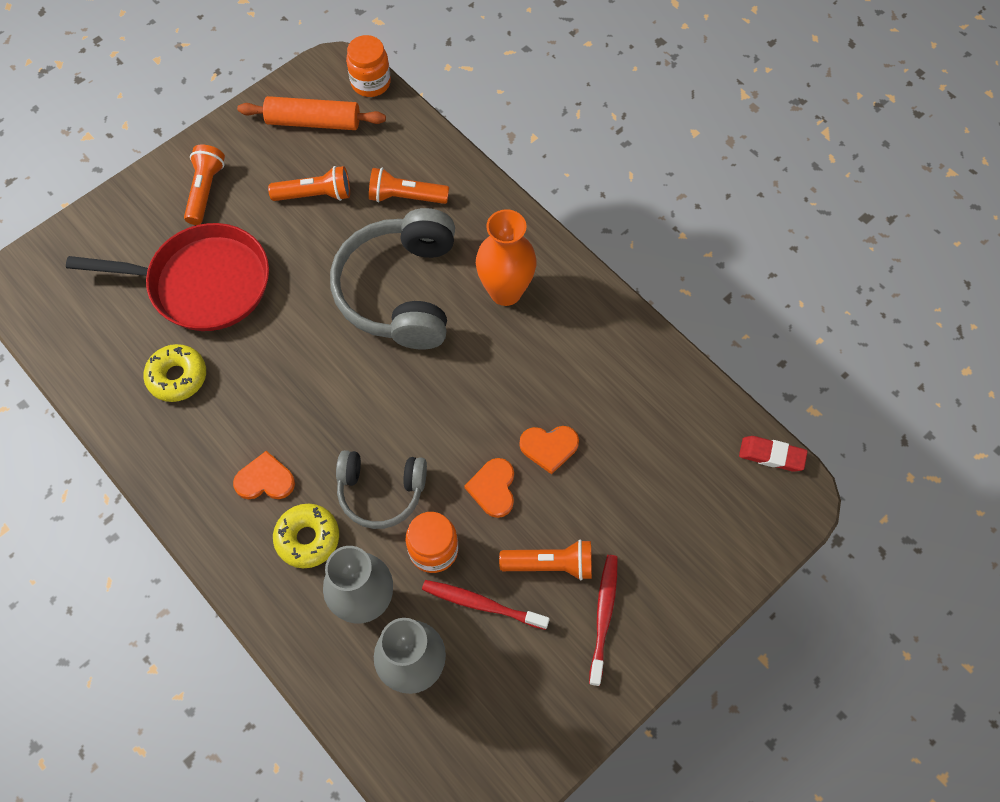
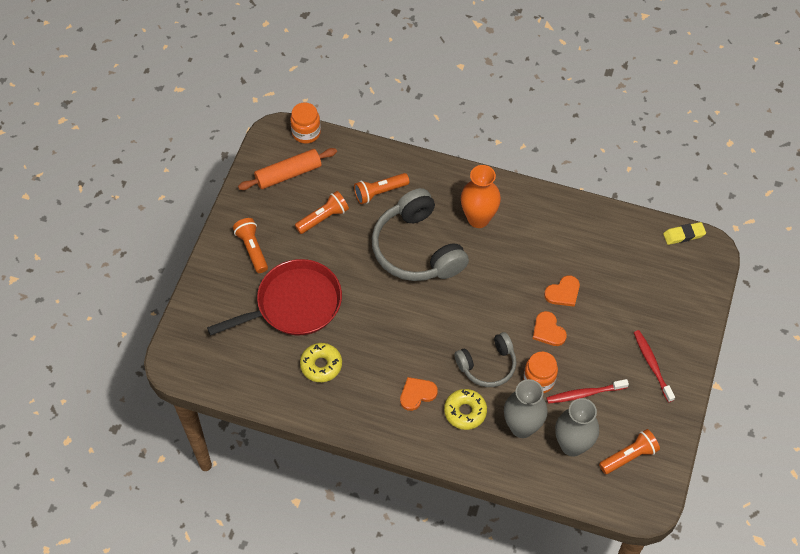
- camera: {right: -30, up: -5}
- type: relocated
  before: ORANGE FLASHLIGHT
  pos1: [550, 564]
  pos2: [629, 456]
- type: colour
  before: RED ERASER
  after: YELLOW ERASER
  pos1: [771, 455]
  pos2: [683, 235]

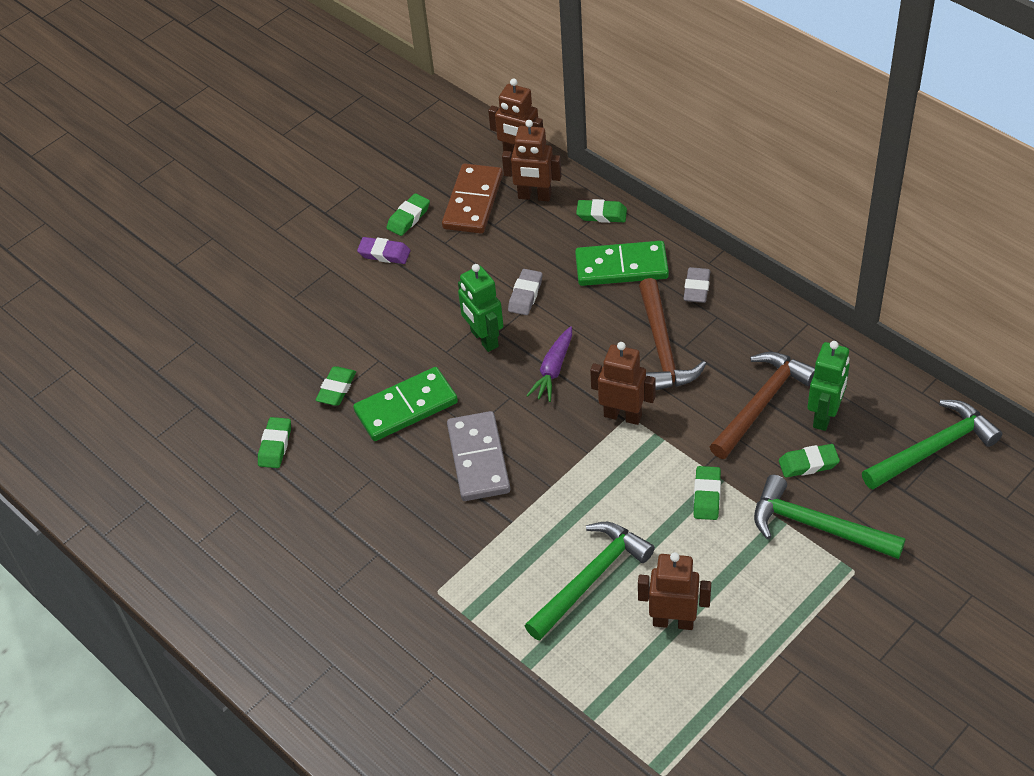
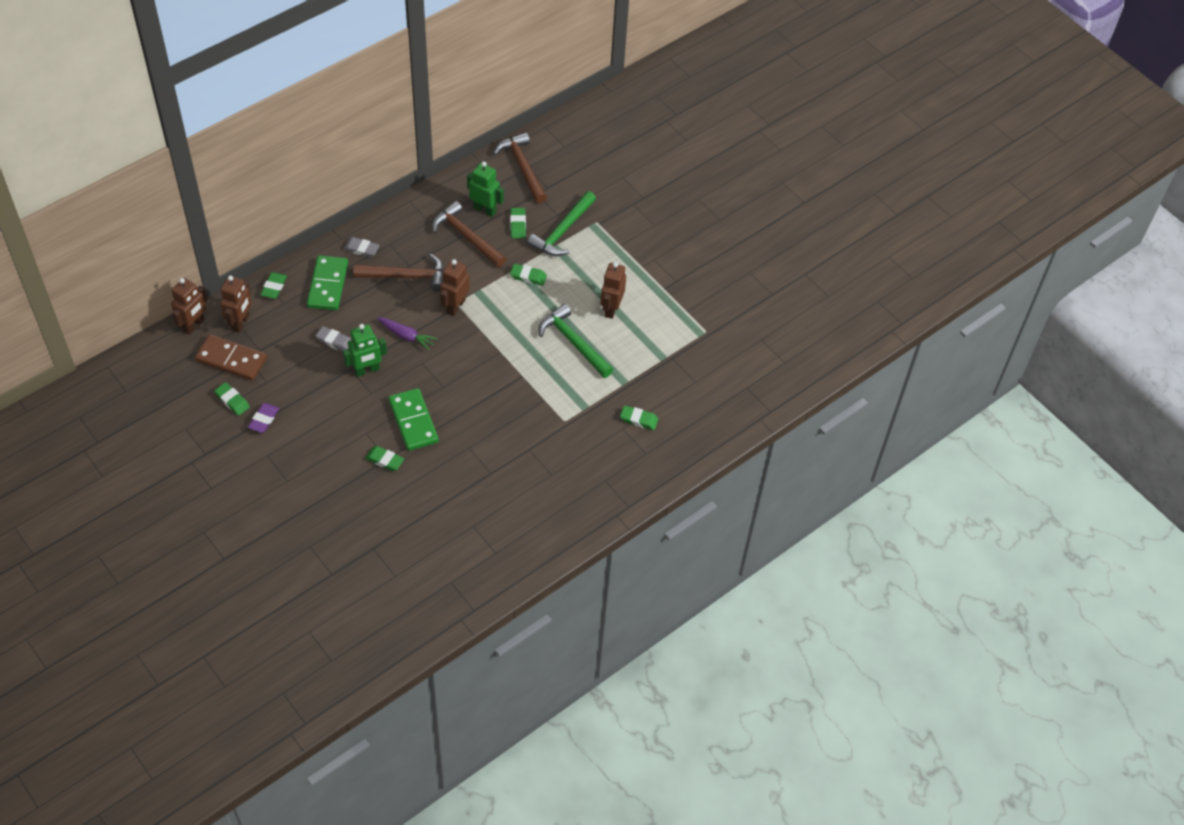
- camera: {right: -90, up: 5}
- type: relocated
  before: GREEN ERASER
  pos1: [275, 445]
  pos2: [638, 419]
- type: missing
  before: GREY DOMINO
  pos1: [478, 459]
- type: colour
  before: GREEN HAMMER
  after: BROWN HAMMER
  pos1: [934, 448]
  pos2: [522, 167]

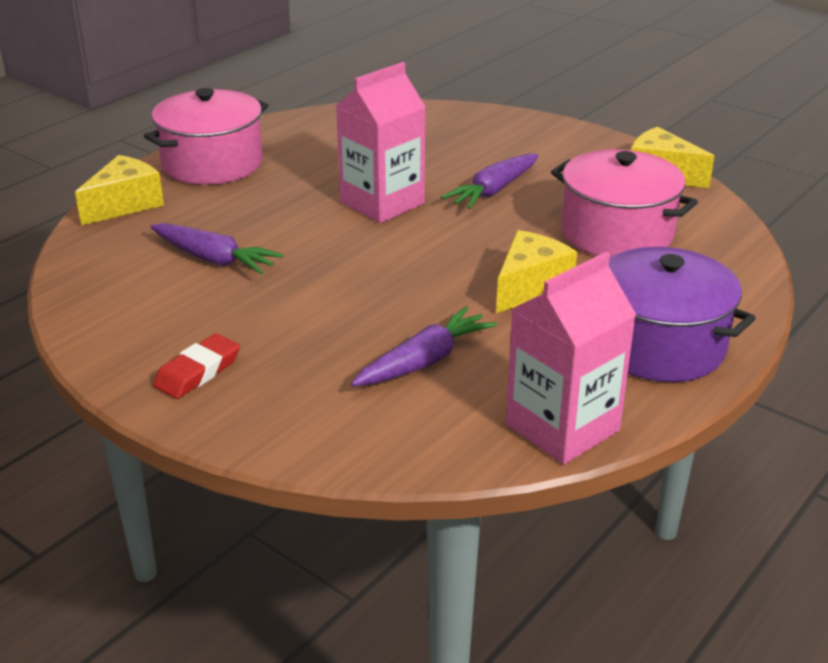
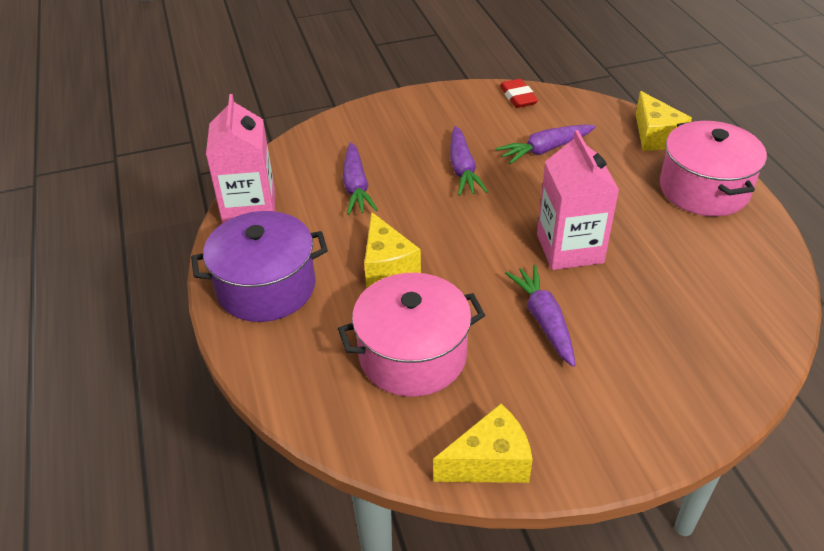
- camera: {right: 125, up: 10}
- type: relocated
  before: RED ERASER
  pos1: [198, 372]
  pos2: [518, 97]
- type: appeared
  after: PURPLE CARROT
  pos2: [462, 169]

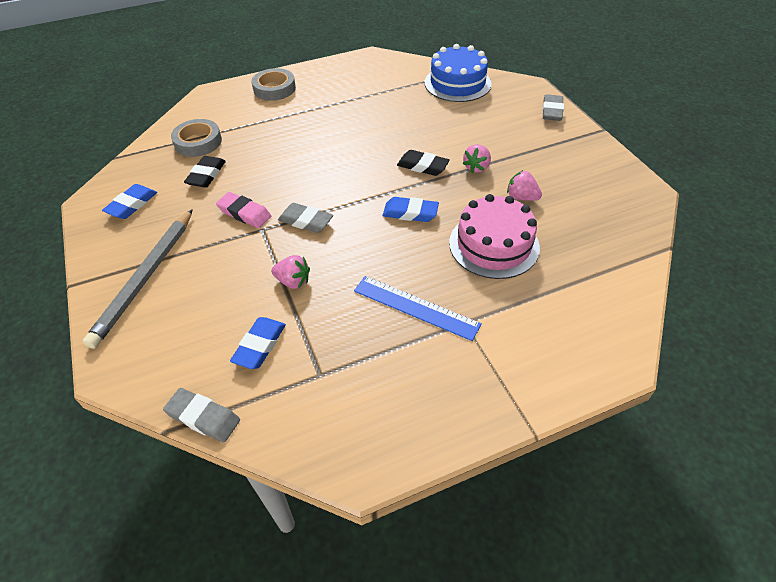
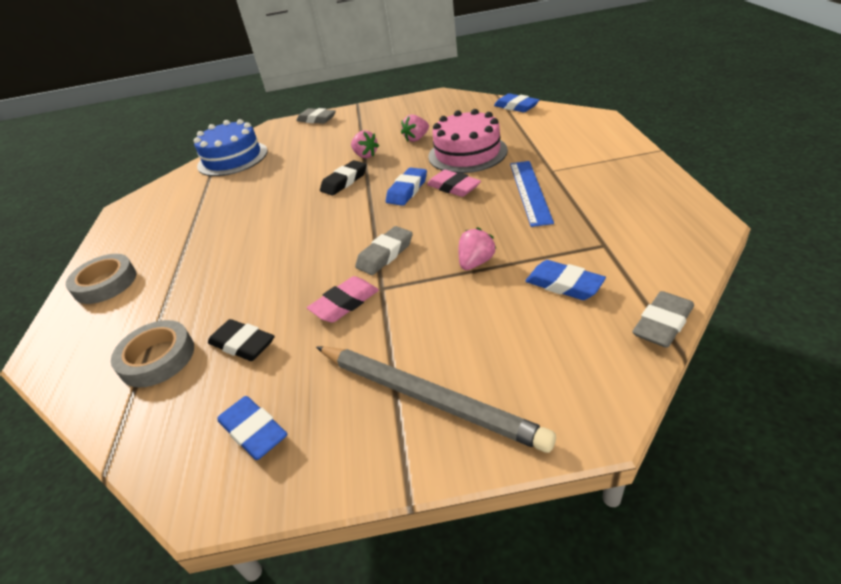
- camera: {right: -70, up: -10}
- type: spun
  before: BLUE RULER
  pos1: [416, 307]
  pos2: [529, 191]
  turn: -45
- type: appeared
  after: PINK ERASER
  pos2: [453, 187]
- type: appeared
  after: BLUE ERASER
  pos2: [516, 107]

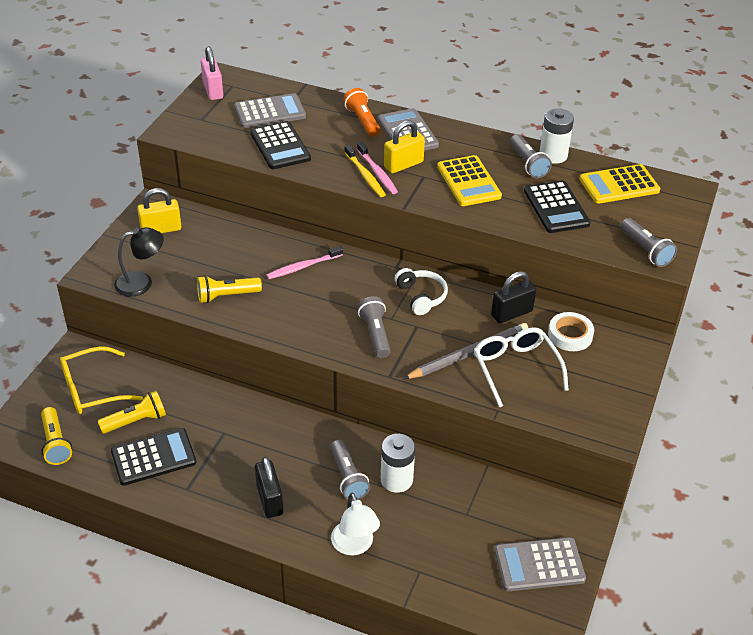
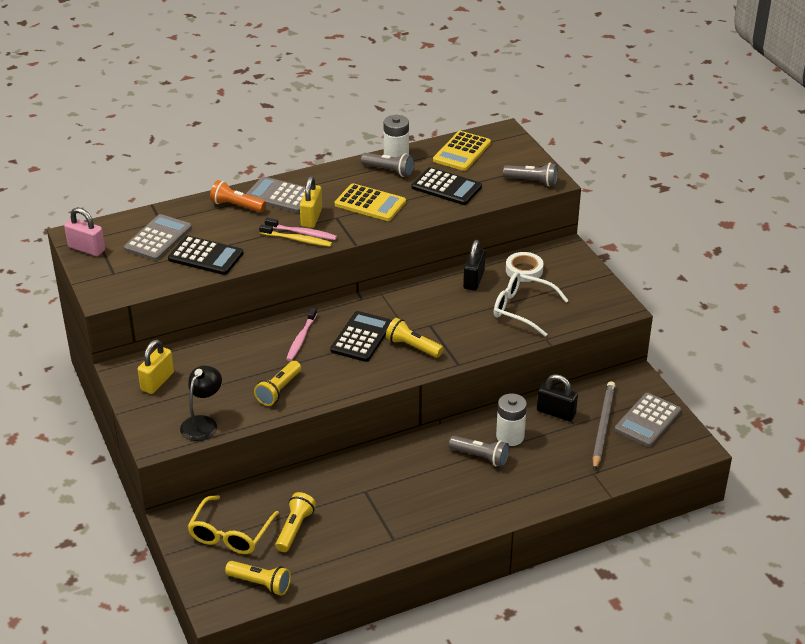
- camera: {right: -45, up: -5}
- type: relocated
  before: BLACK CALCULATOR
  pos1: [153, 457]
  pos2: [361, 337]
- type: relocated
  before: BLACK PADLOCK
  pos1: [269, 500]
  pos2: [556, 413]
- type: missing
  before: WHITE LAMP
  pos1: [355, 546]
- type: colour
  before: GREY FLASHLIGHT
  after: YELLOW FLASHLIGHT
  pos1: [375, 334]
  pos2: [412, 347]
- type: missing
  before: WHITE HEADPHONES
  pos1: [421, 296]
- type: relocated
  before: GREY PENCIL
  pos1: [468, 354]
  pos2: [603, 426]

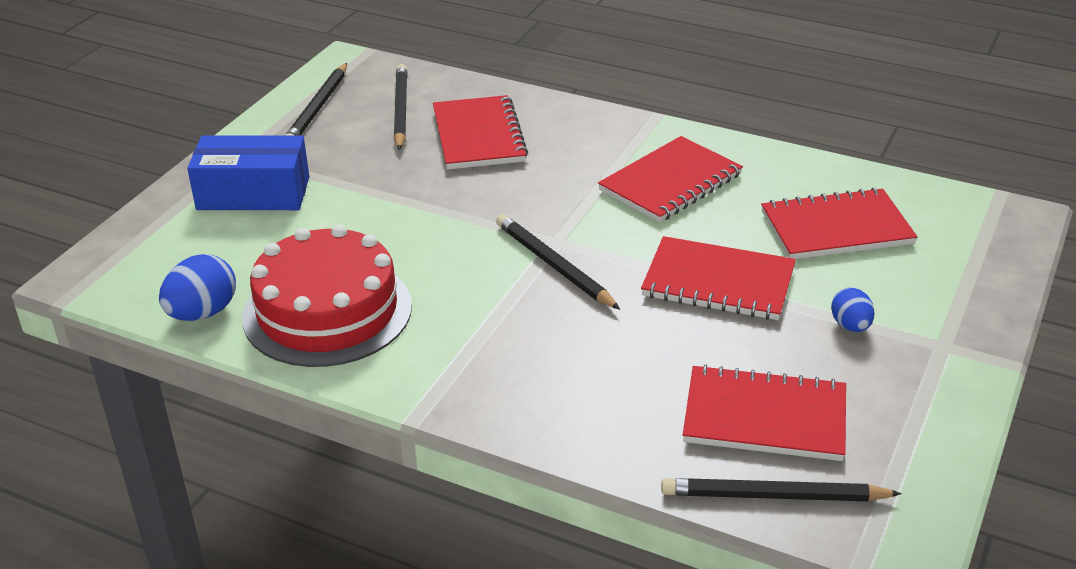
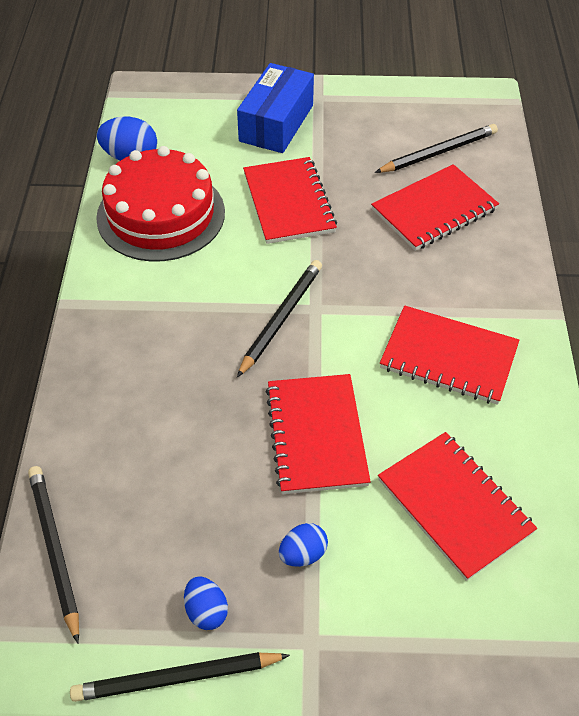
- camera: {right: 65, up: 15}
- type: spun
  before: BLUE BOX
  pos1: [253, 193]
  pos2: [276, 123]
  turn: 45
- type: relocated
  before: BLACK PENCIL
  pos1: [317, 108]
  pos2: [177, 678]
- type: relocated
  before: RED NOTEBOOK
  pos1: [765, 417]
  pos2: [288, 202]
- type: appeared
  after: BLUE EGG
  pos2: [206, 611]

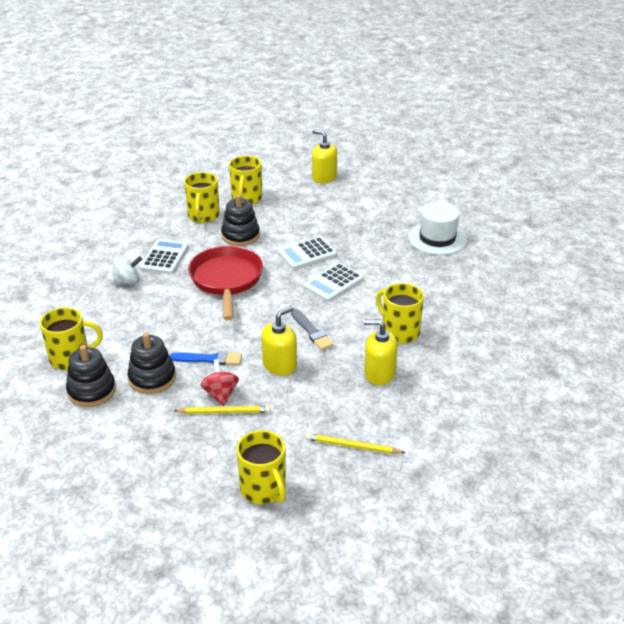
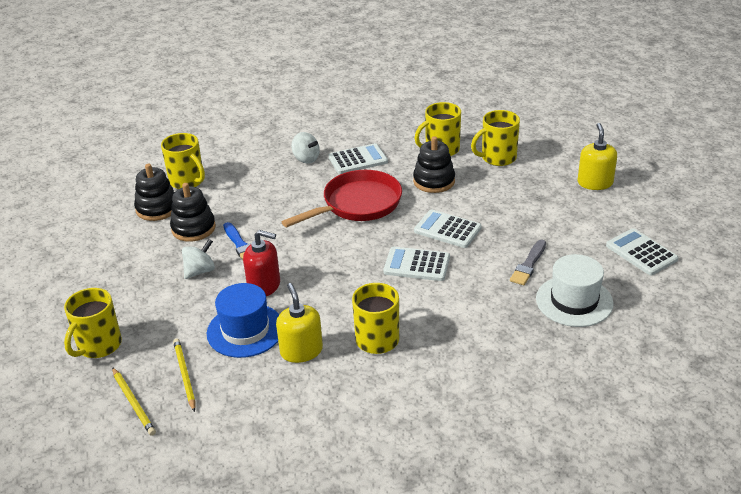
- camera: {right: 60, up: 0}
- type: relocated
  before: YELLOW PENCIL
  pos1: [224, 412]
  pos2: [133, 403]
- type: colour
  before: RED SPINNING TOP
  after: WHITE SPINNING TOP
  pos1: [220, 394]
  pos2: [200, 271]
- type: colour
  before: YELLOW SOAP DISPENSER
  after: RED SOAP DISPENSER
  pos1: [279, 365]
  pos2: [264, 285]
- type: relocated
  before: GREY BRUSH
  pos1: [311, 331]
  pos2: [528, 265]
- type: appeared
  after: BLUE HAT
  pos2: [245, 330]
- type: appeared
  after: WHITE CALCULATOR
  pos2: [641, 252]

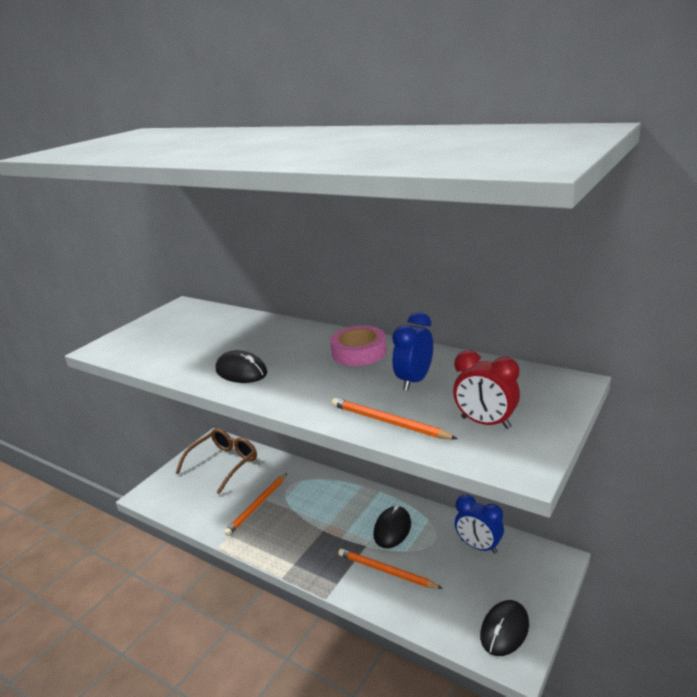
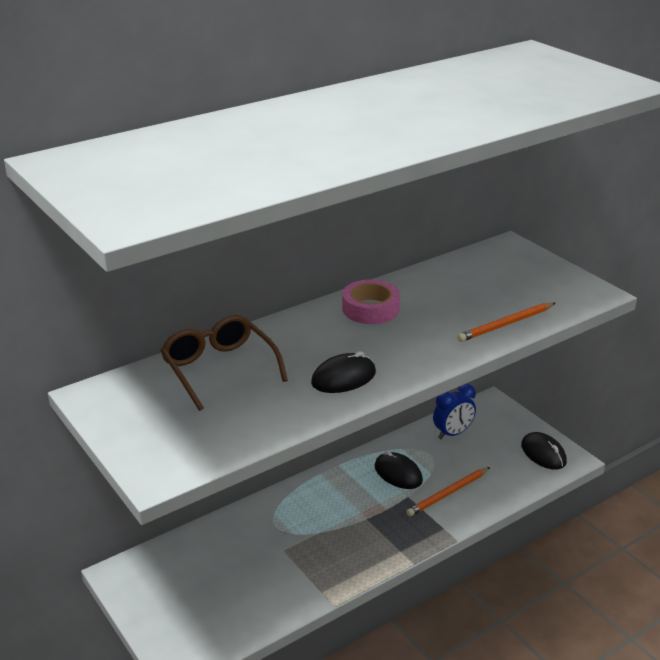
- camera: {right: -70, up: 5}
- type: relocated
  before: BROWN GLASSES
  pos1: [223, 464]
  pos2: [219, 369]
- type: missing
  before: ORANGE PENCIL
  pos1: [257, 505]
- type: missing
  before: BLUE CLOCK
  pos1: [414, 381]
- type: missing
  before: RED CLOCK
  pos1: [485, 423]

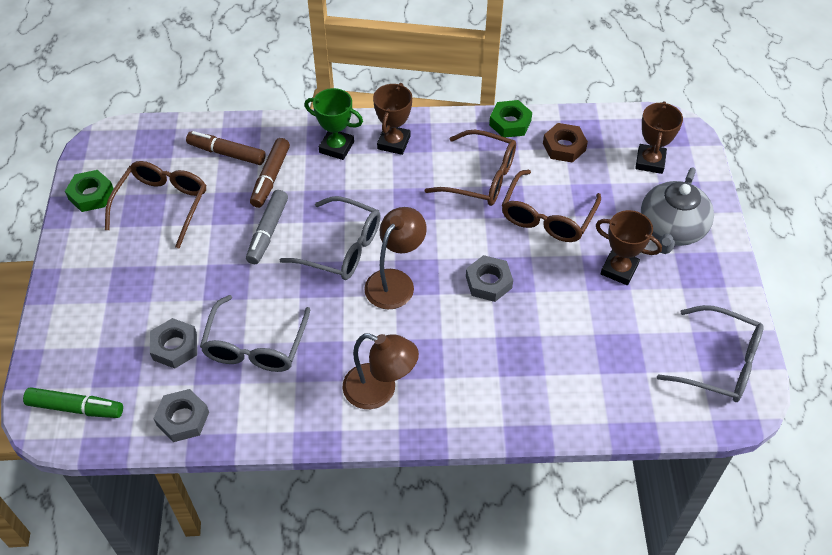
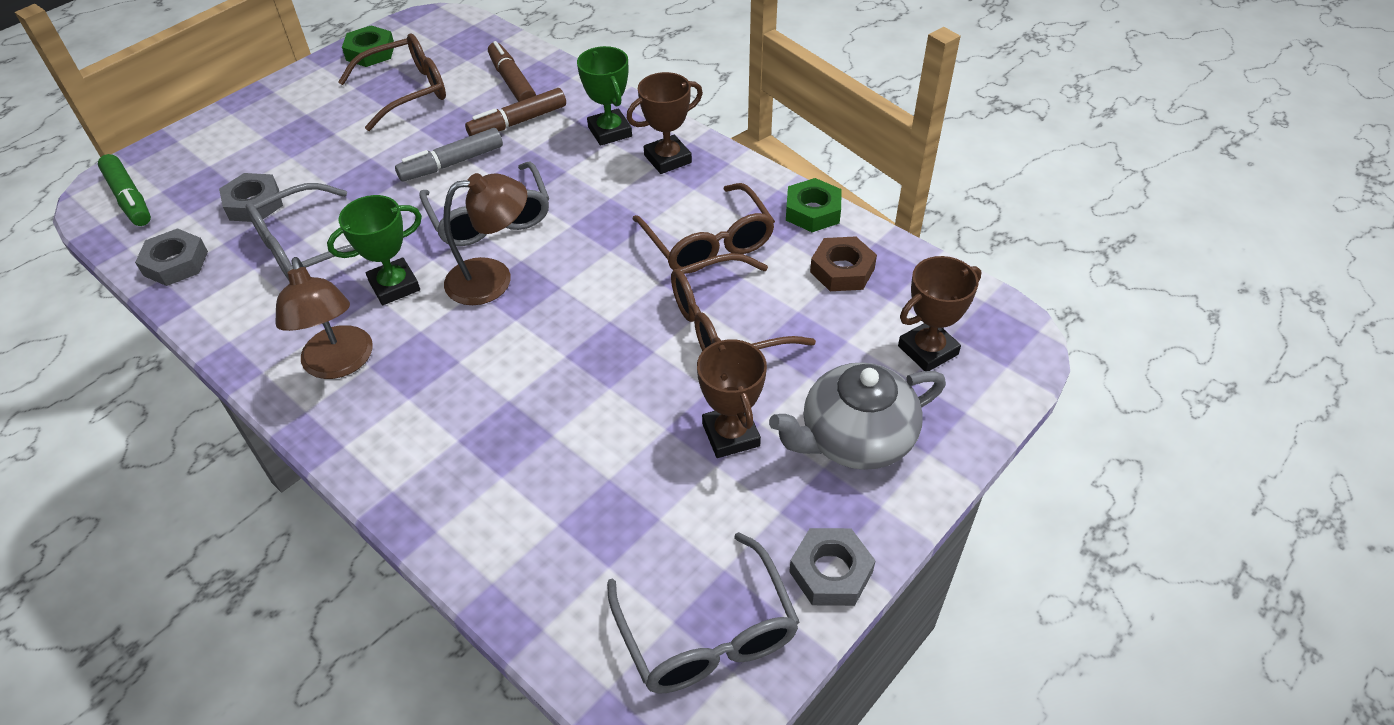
- camera: {right: 45, up: -5}
- type: relocated
  before: GREY NUT
  pos1: [488, 282]
  pos2: [831, 572]
- type: appeared
  after: GREEN TROPHY
  pos2: [394, 286]

